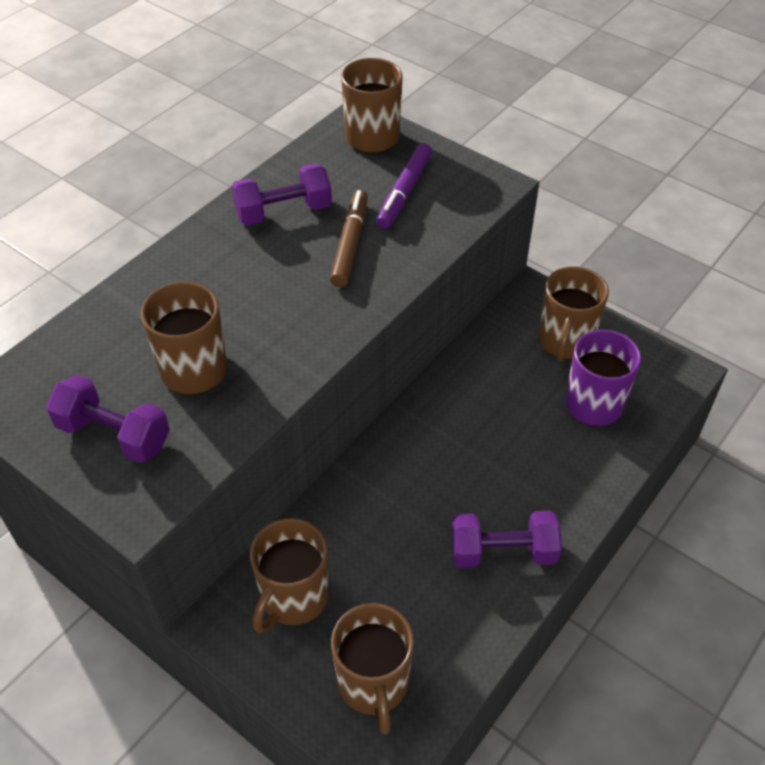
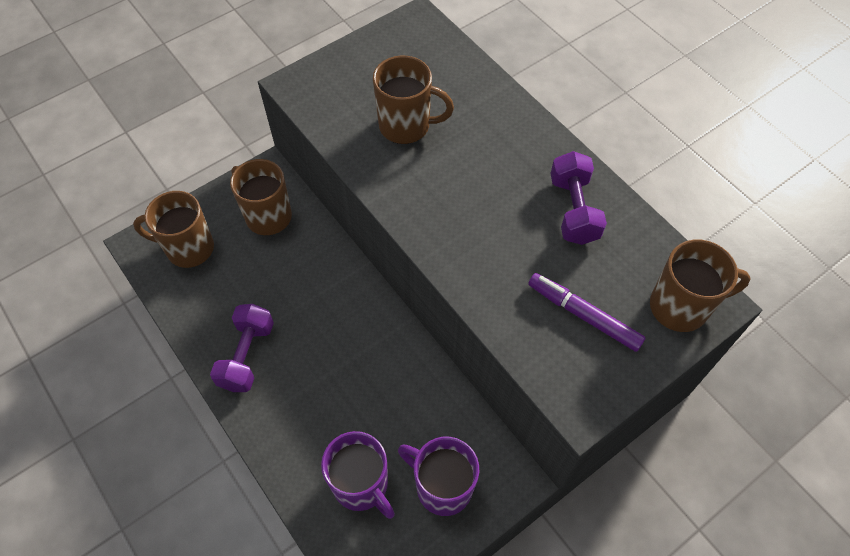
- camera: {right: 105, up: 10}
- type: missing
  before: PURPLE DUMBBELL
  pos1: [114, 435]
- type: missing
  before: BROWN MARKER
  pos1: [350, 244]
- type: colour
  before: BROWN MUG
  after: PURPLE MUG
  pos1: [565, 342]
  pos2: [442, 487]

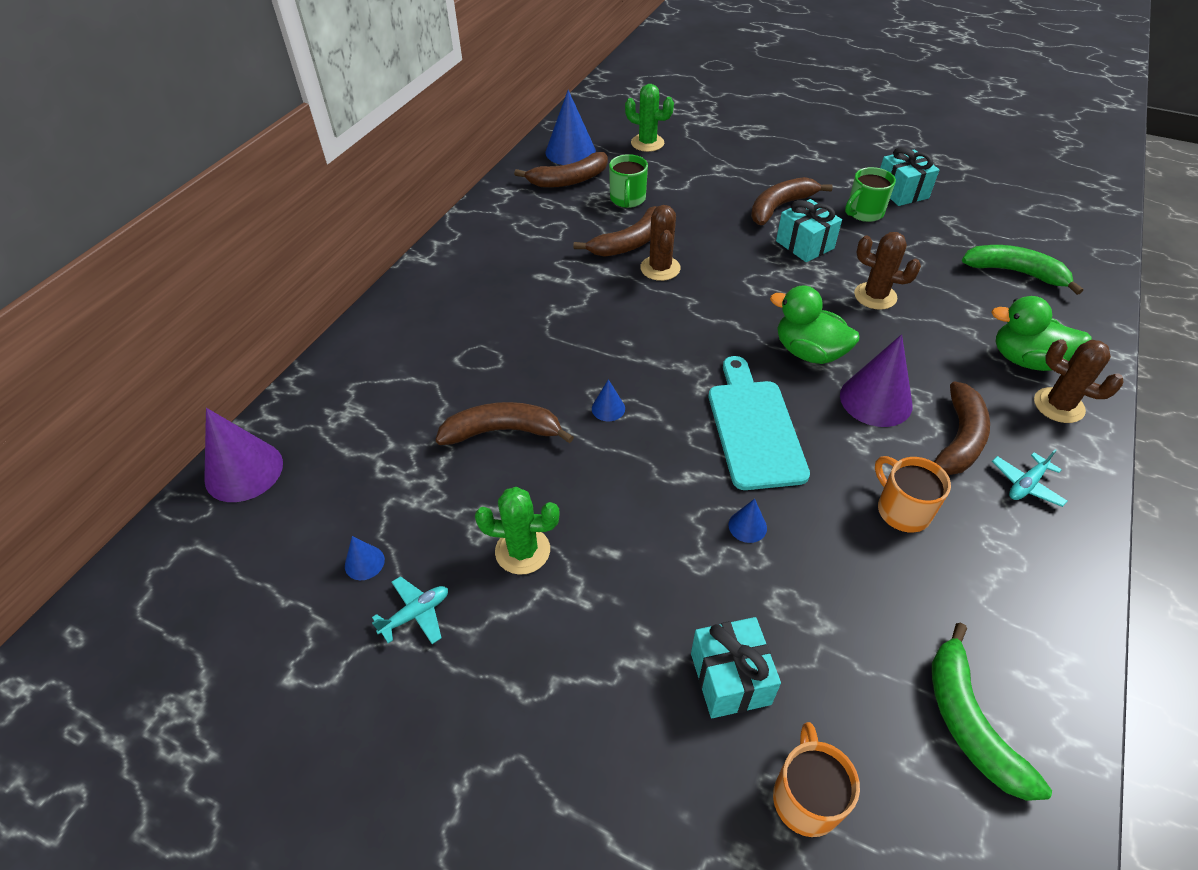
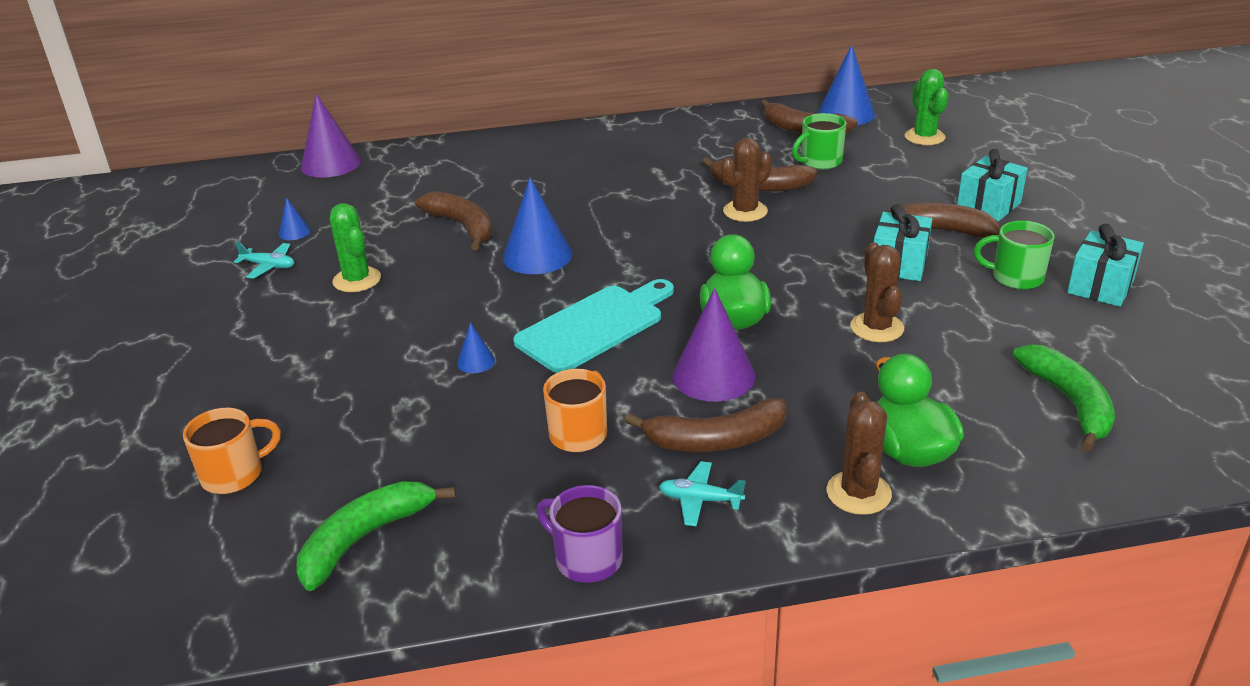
- camera: {right: 55, up: -15}
- type: size
  before: BLUE CONE
  pos1: [608, 408]
  pos2: [537, 256]
  scale: 2.11
- type: relocated
  before: TURQUOISE GIFT
  pos1: [730, 678]
  pos2: [988, 205]
- type: appeared
  after: PURPLE MUG
  pos2: [586, 559]

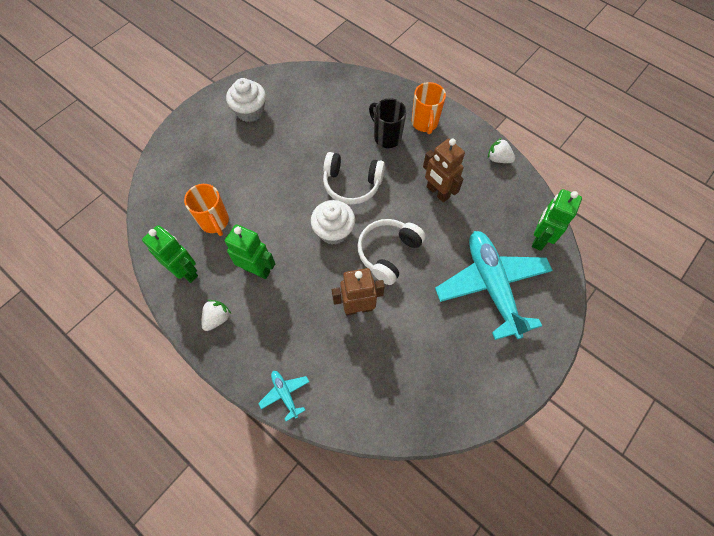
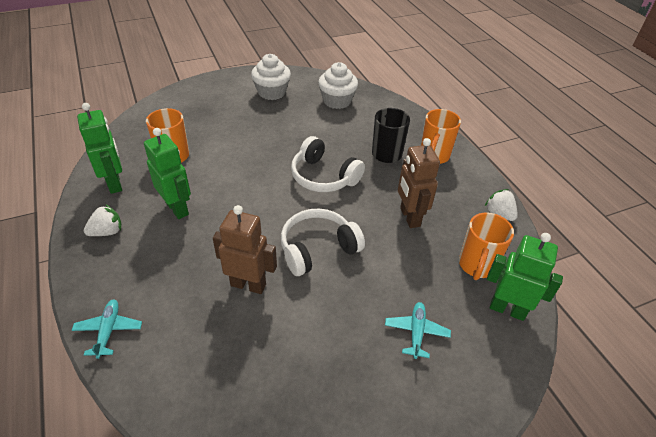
- camera: {right: 25, up: -20}
- type: relocated
  before: WHITE CUPCAKE
  pos1: [334, 231]
  pos2: [337, 101]
- type: size
  before: TURQUOISE PLANE
  pos1: [491, 286]
  pos2: [416, 332]
  scale: 0.41
- type: spun
  before: GREEN ROBOT
  pos1: [539, 238]
  pos2: [507, 309]
  turn: 60
- type: appeared
  after: ORANGE MUG
  pos2: [476, 266]

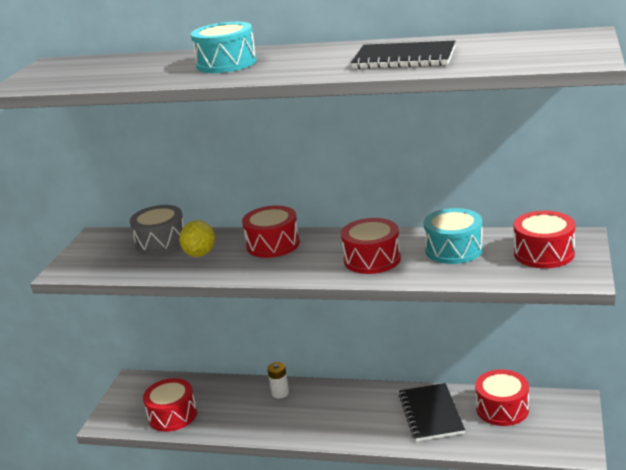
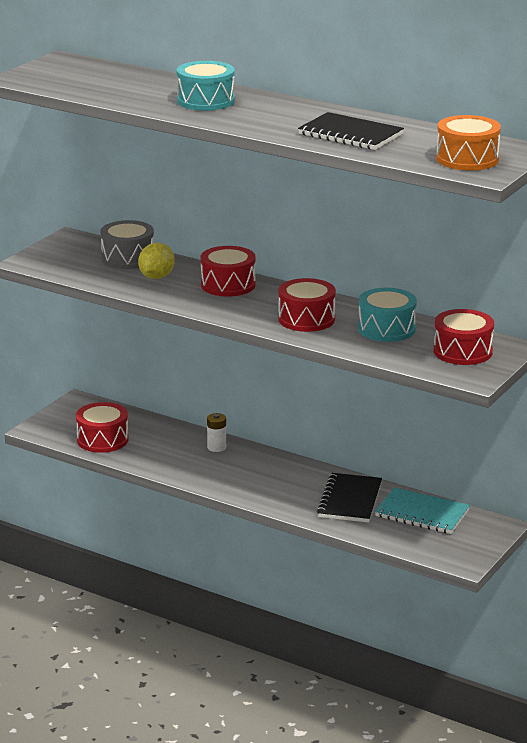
- camera: {right: 15, up: 0}
- type: exchanged
  before: RED DRUM
  after: TURQUOISE NOTEBOOK
  pos1: [502, 409]
  pos2: [422, 513]
- type: appeared
  after: ORANGE DRUM
  pos2: [467, 159]

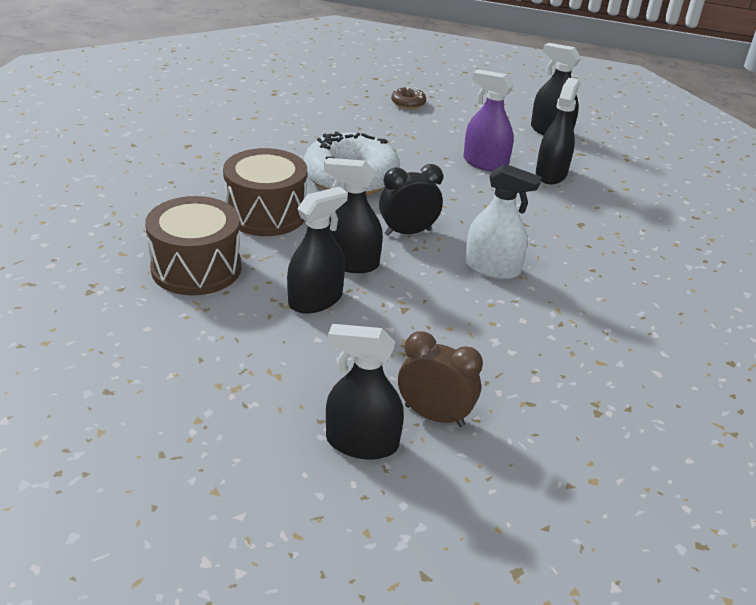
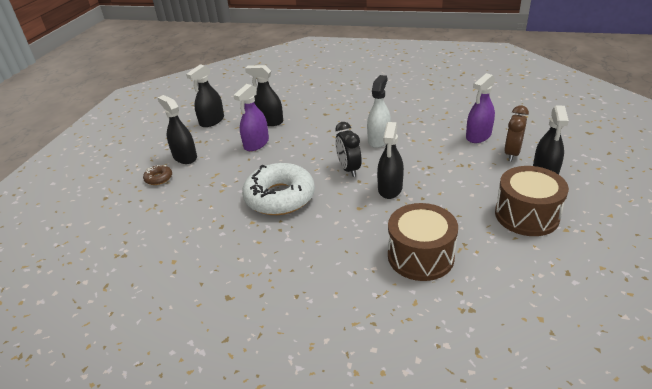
- camera: {right: -85, up: 0}
- type: relocated
  before: BROWN DRUM
  pos1: [266, 213]
  pos2: [526, 215]
- type: relocated
  before: BLACK SPRAY BOTTLE
  pos1: [315, 300]
  pos2: [185, 157]
- type: appeared
  after: PURPLE SPRAY BOTTLE
  pos2: [478, 136]

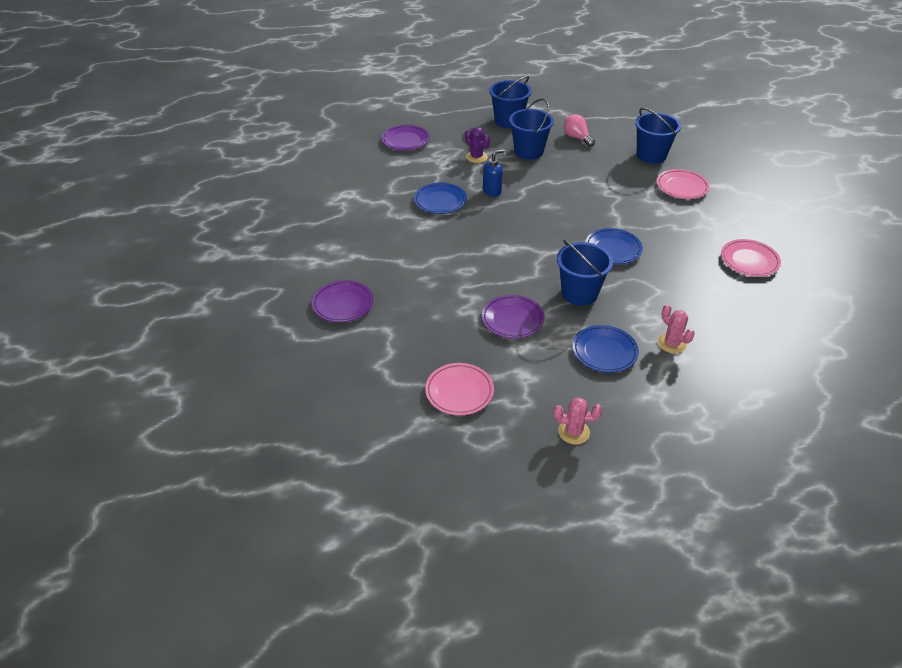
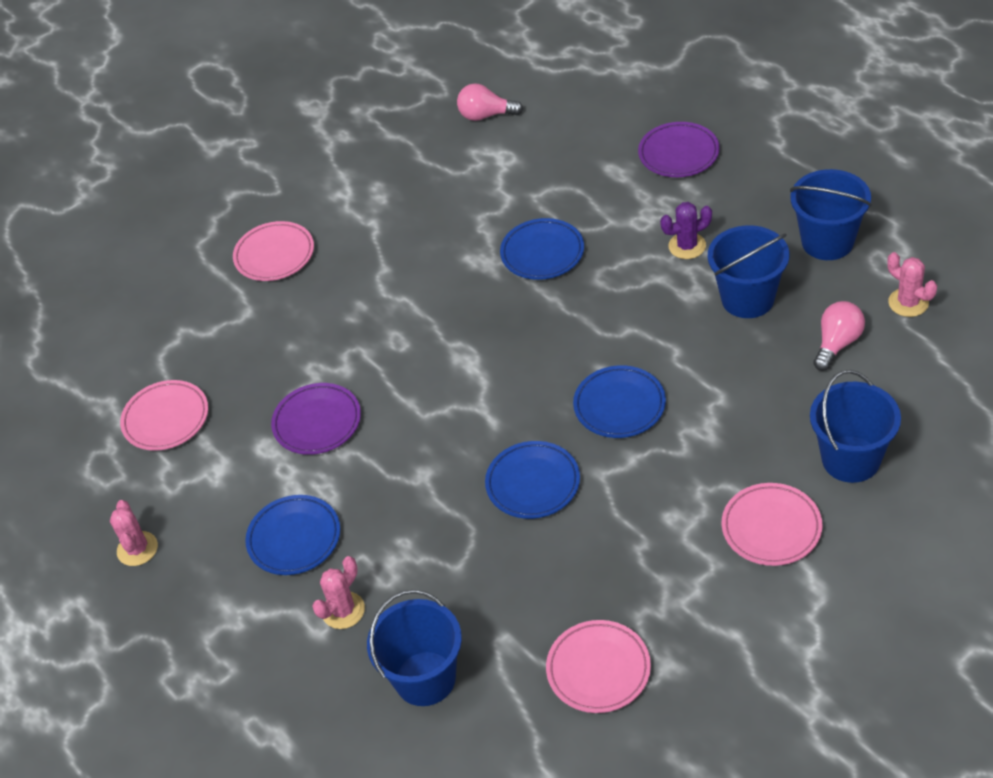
- camera: {right: 75, up: 5}
- type: colour
  before: PURPLE PLATE
  after: PINK PLATE
  pos1: [343, 304]
  pos2: [274, 255]
- type: spun
  before: PURPLE CACTUS
  pos1: [476, 157]
  pos2: [687, 246]
  turn: 45
- type: missing
  before: BLUE SOAP DISPENSER
  pos1: [492, 191]
- type: relocated
  before: BLUE BUCKET
  pos1: [579, 293]
  pos2: [425, 678]
- type: appeared
  after: PINK LIGHT BULB
  pos2: [486, 115]
- type: appeared
  after: BLUE PLATE
  pos2: [619, 406]
- type: appeared
  after: PINK CACTUS
  pos2: [908, 302]

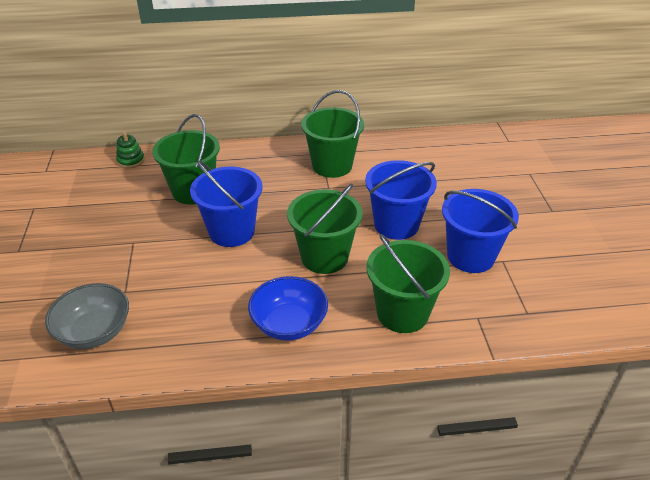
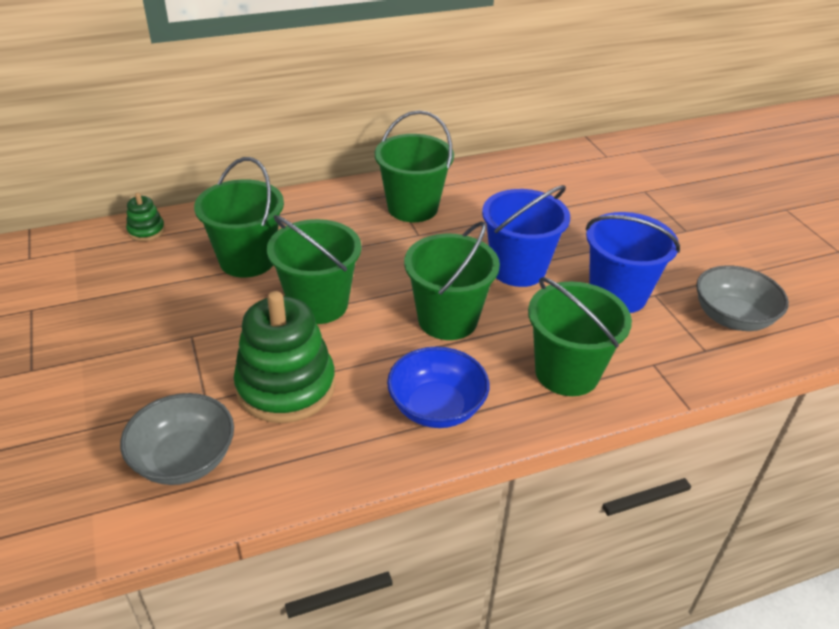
- camera: {right: -15, up: 0}
- type: colour
  before: BLUE BUCKET
  after: GREEN BUCKET
  pos1: [231, 232]
  pos2: [318, 304]
- type: appeared
  after: GREEN STACKING TOY
  pos2: [286, 386]
- type: appeared
  after: GREY BOWL
  pos2: [732, 317]

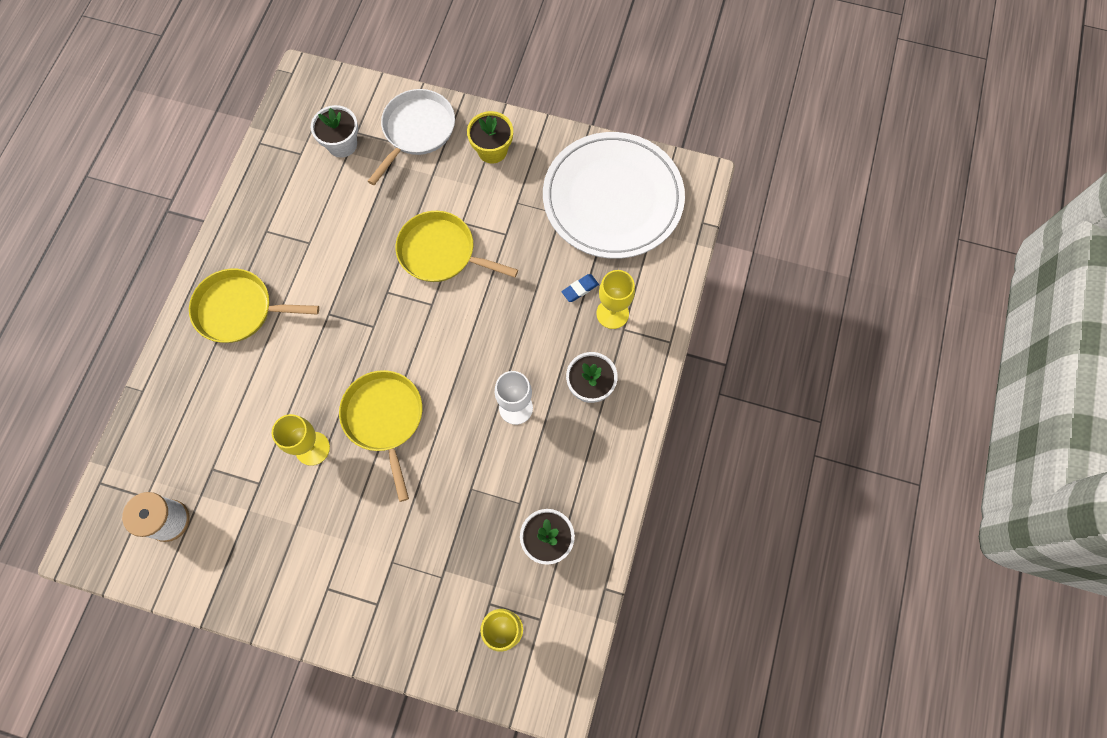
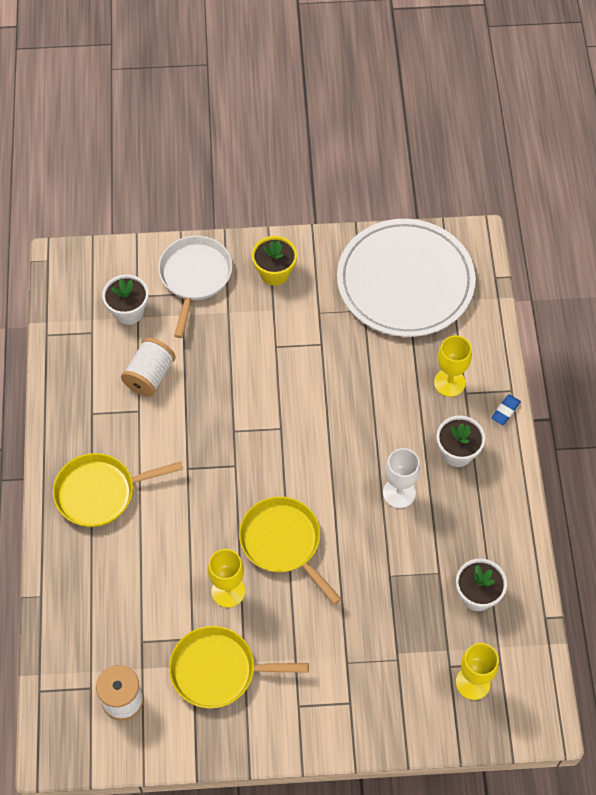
- camera: {right: -20, up: -10}
- type: relocated
  before: YELLOW PAN
  pos1: [441, 252]
  pos2: [218, 670]
- type: relocated
  before: BLUE ERASER
  pos1: [580, 289]
  pos2: [505, 411]
- type: appeared
  after: WHITE SPOOL
  pos2: [150, 376]

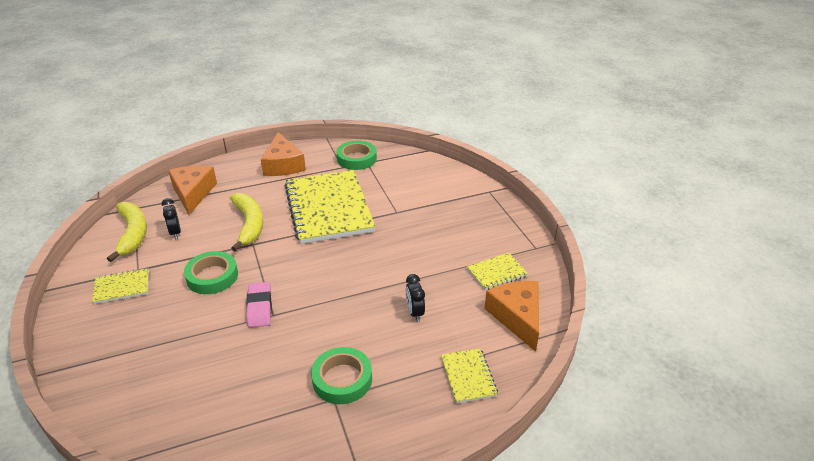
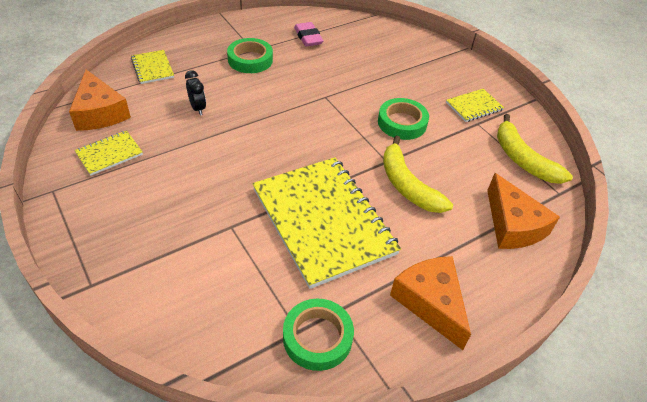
- camera: {right: 165, up: 10}
- type: missing
  before: BLACK CLOCK
  pos1: [175, 233]
- type: relocated
  before: PINK ERASER
  pos1: [259, 307]
  pos2: [308, 37]

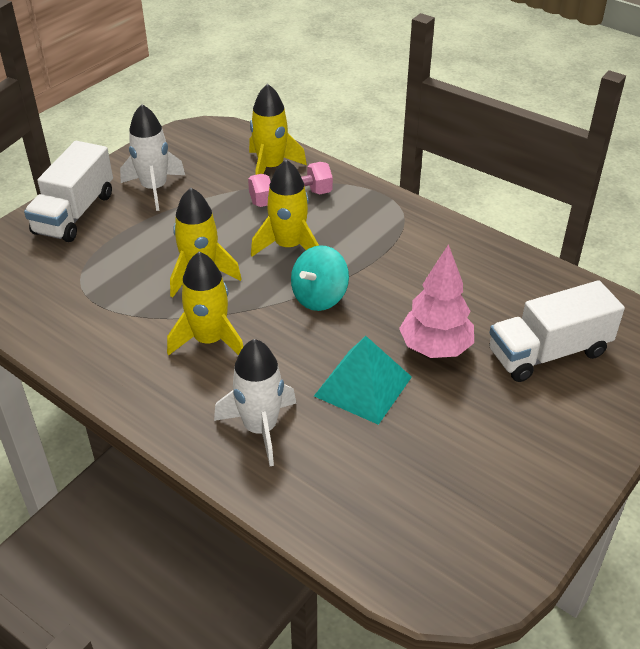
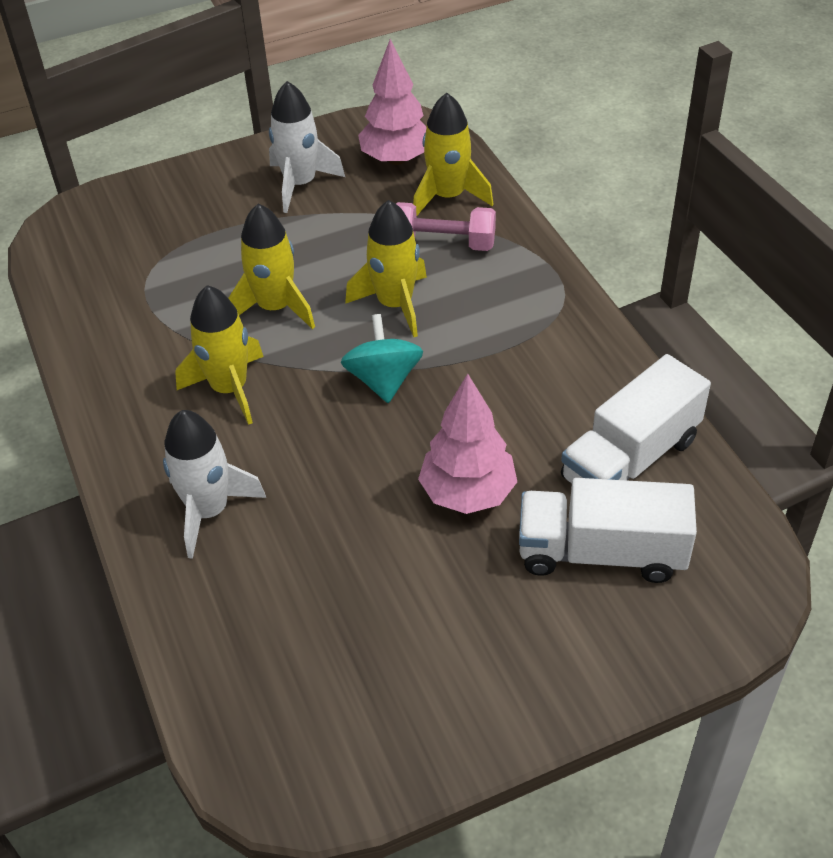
- camera: {right: 30, up: 5}
- type: relocated
  before: WHITE TRUCK
  pos1: [74, 213]
  pos2: [630, 459]
- type: spun
  before: TURQUOISE SPINNING TOP
  pos1: [319, 297]
  pos2: [383, 380]
  turn: 105
- type: missing
  before: TURQUOISE PYRAMID
  pos1: [363, 386]
- type: appeared
  after: PINK TREE
  pos2: [396, 159]

